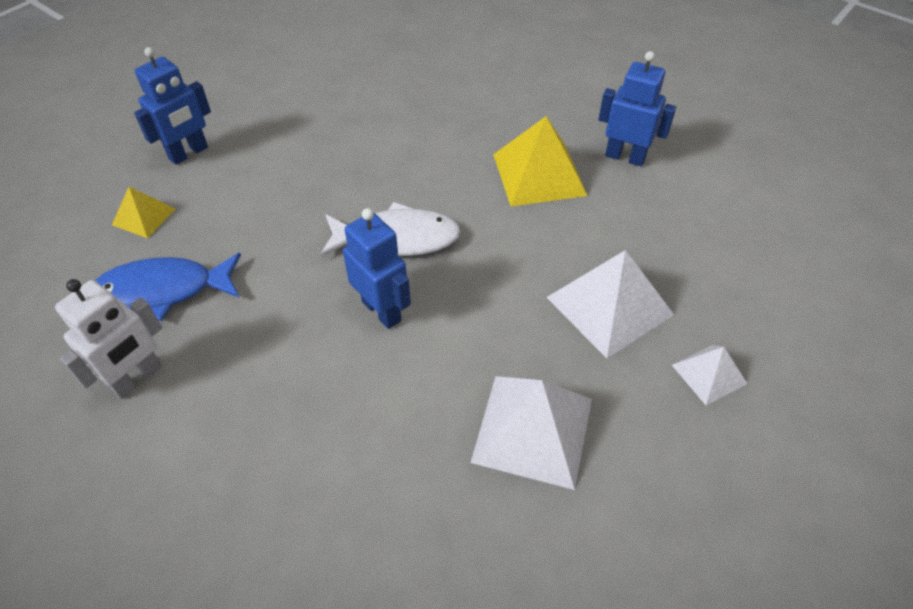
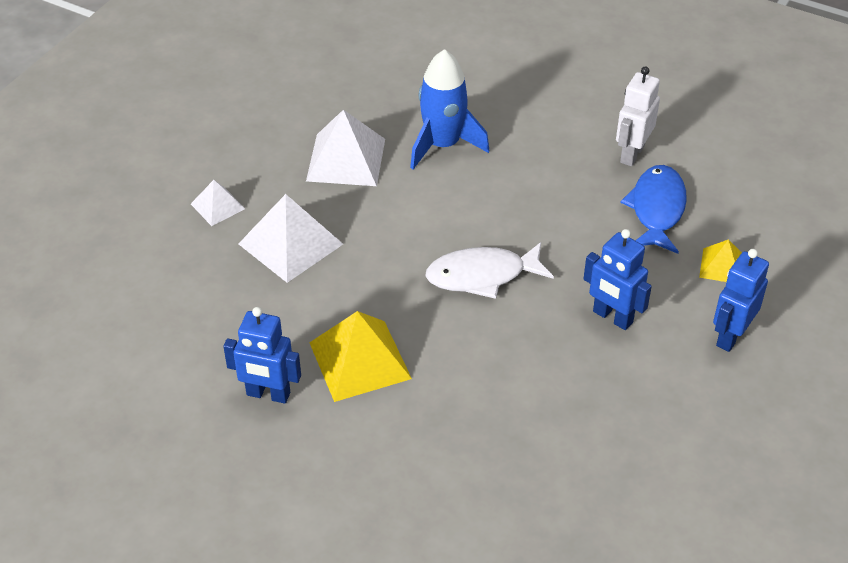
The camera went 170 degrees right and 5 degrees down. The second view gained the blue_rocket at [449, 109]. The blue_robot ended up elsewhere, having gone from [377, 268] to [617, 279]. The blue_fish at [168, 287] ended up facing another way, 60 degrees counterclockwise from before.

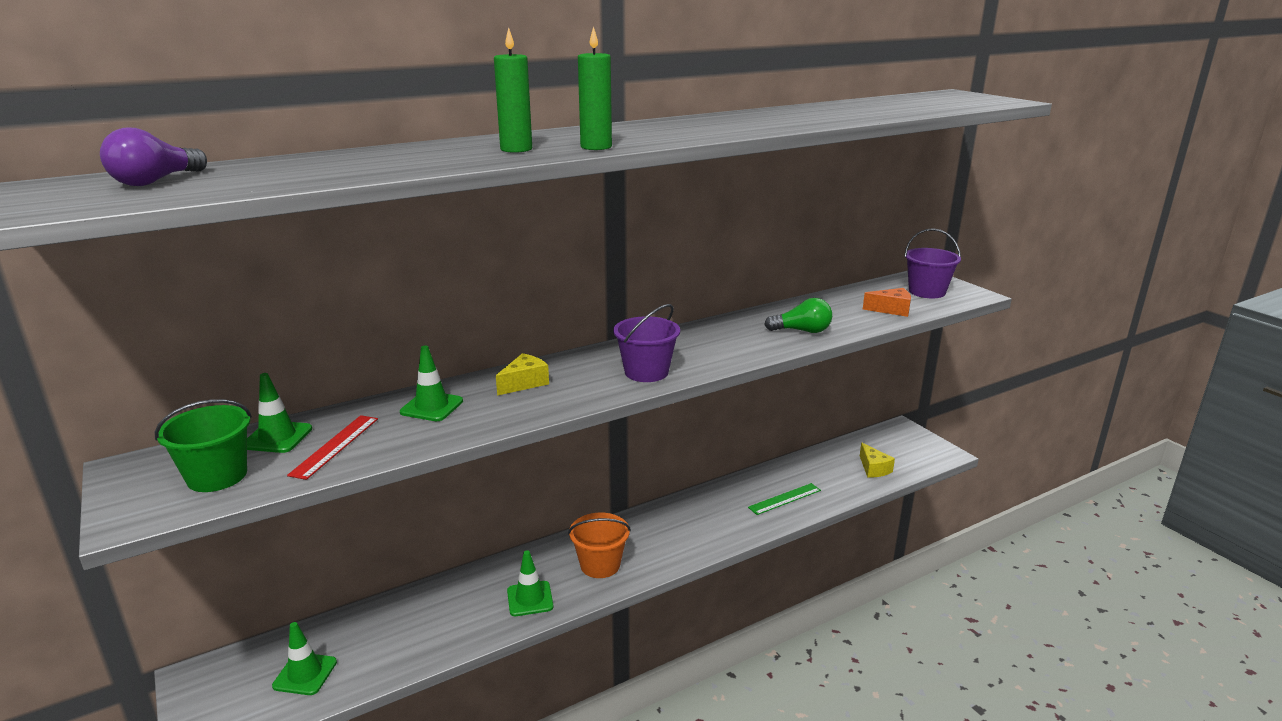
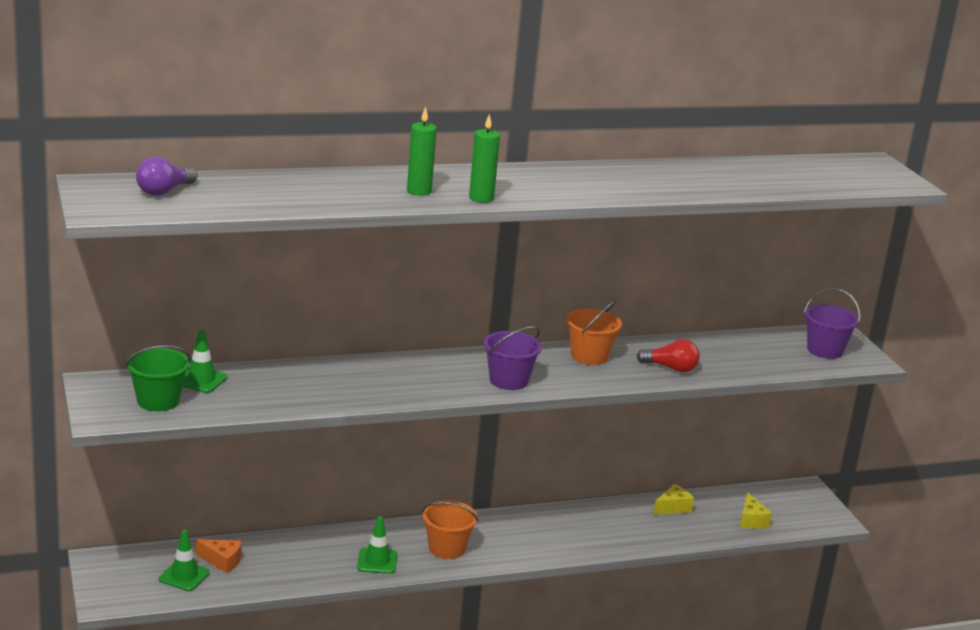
The camera went 10 degrees right and 0 degrees up. The orange_cheese ended up elsewhere, having gone from [887, 302] to [219, 556]. The second view gained the orange_bucket at [594, 332]. What was the green_light_bulb at [798, 315] turned into the red_light_bulb at [668, 355]. The yellow_cheese ended up elsewhere, having gone from [522, 374] to [673, 499]. The second view lost the red_ruler at [332, 447]. The second view lost the green_traffic_cone at [431, 383]. The second view lost the green_ruler at [784, 499].

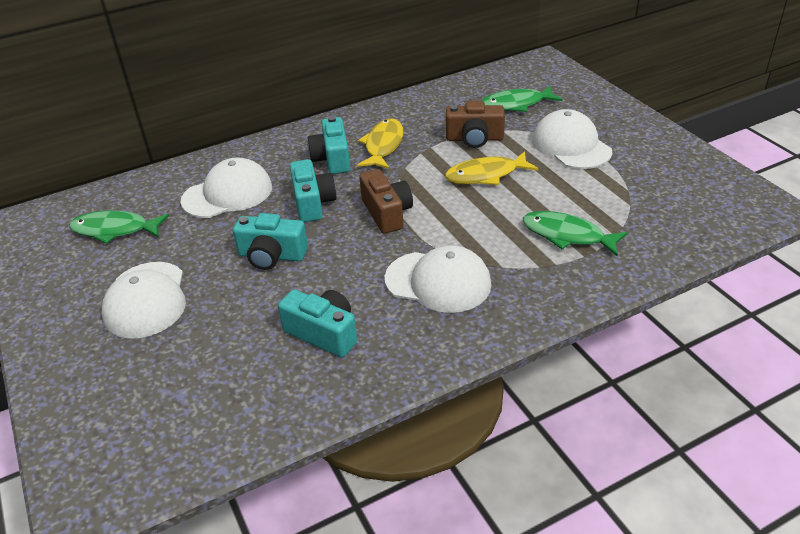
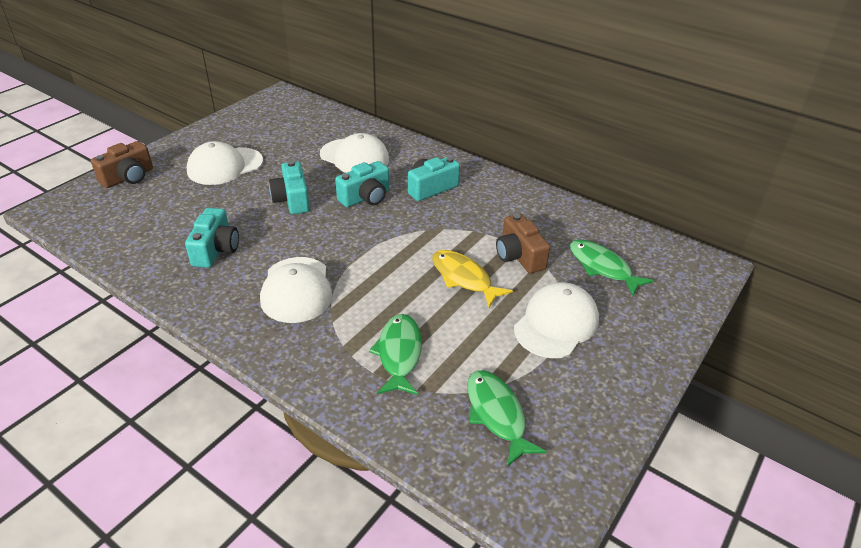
The camera went 60 degrees right and 0 degrees up. The brown_camera ended up elsewhere, having gone from [386, 201] to [122, 164]. The green_fish ended up elsewhere, having gone from [119, 227] to [507, 418]. The second view lost the yellow_fish at [380, 143].

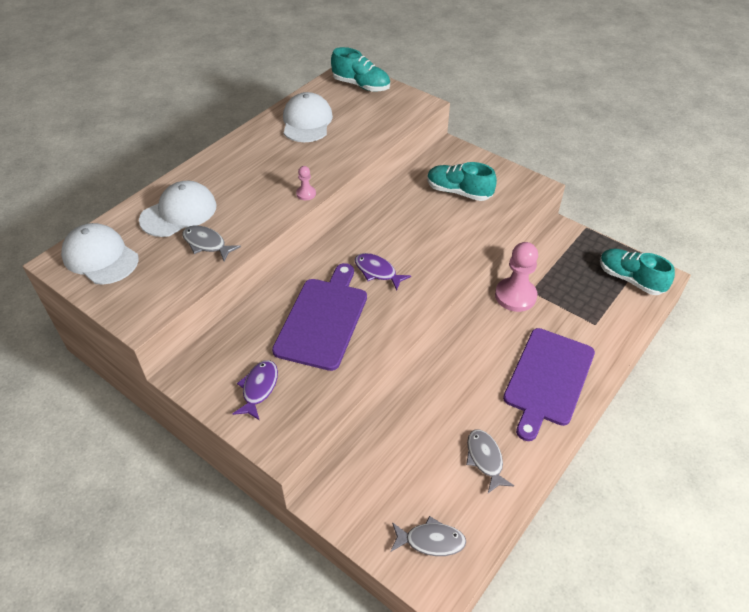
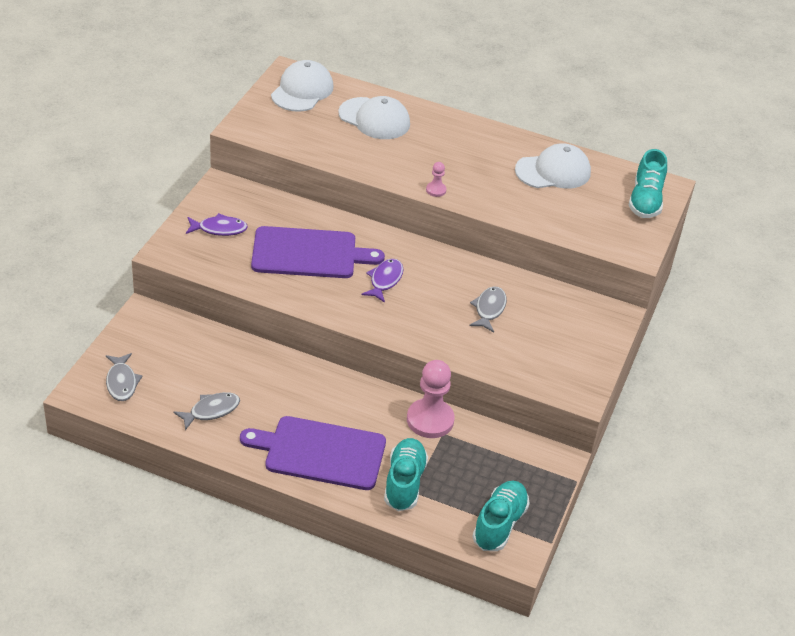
The camera went 70 degrees right and 5 degrees down. The turquoise_shoe ended up elsewhere, having gone from [462, 181] to [406, 474]. The grey_fish ended up elsewhere, having gone from [211, 243] to [488, 309].

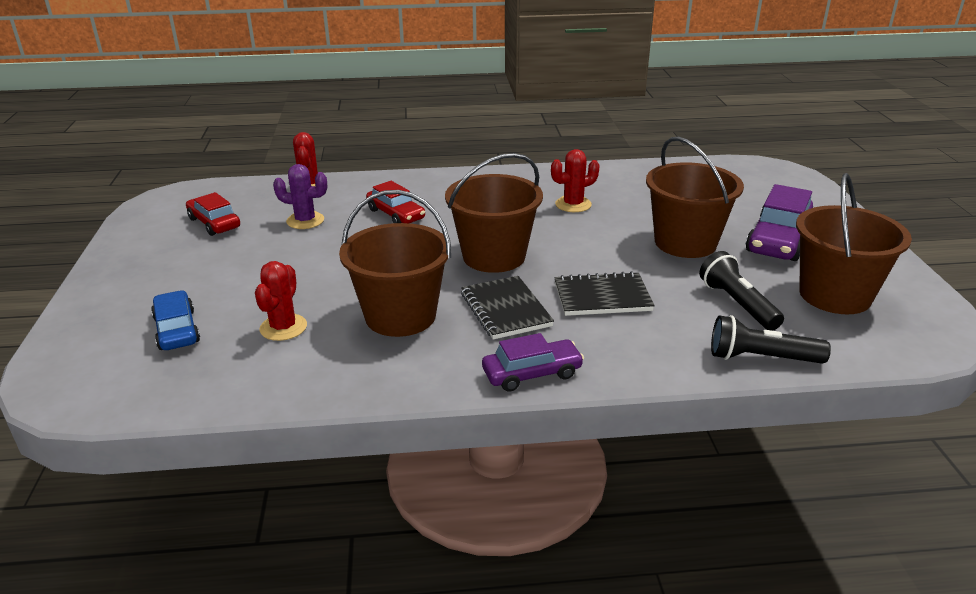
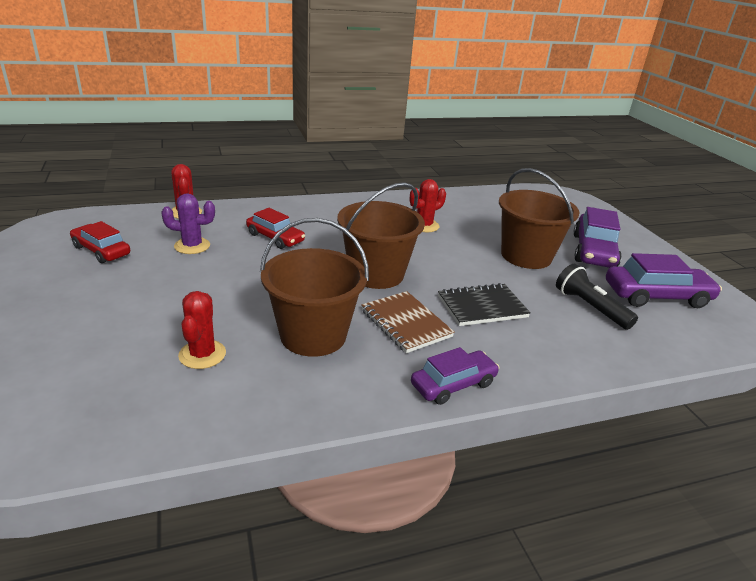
The camera went 15 degrees left and 0 degrees up. What was the black_notebook at [507, 307] turned into the brown_notebook at [408, 322]. Where the brown_bucket stood at [854, 243], the purple_car came to stand at [664, 280]. The second view lost the blue_car at [175, 320]. The second view lost the black_flashlight at [771, 339].

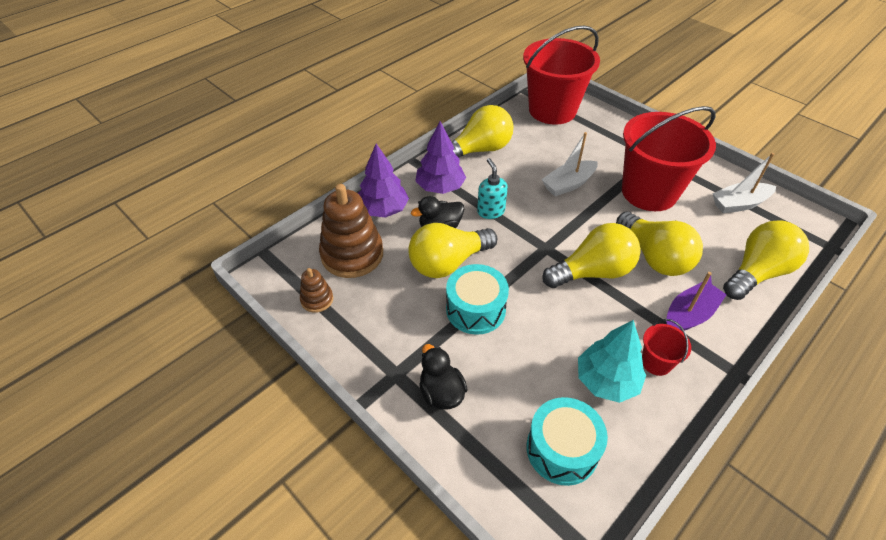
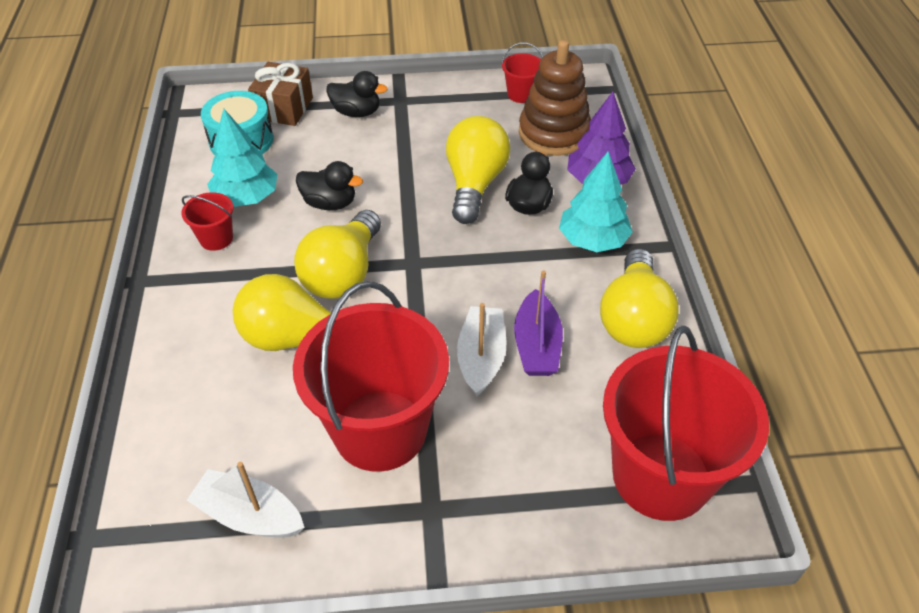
The camera went 130 degrees right and 0 degrees up. The white_boat at [744, 183] ended up facing another way, 90 degrees counterclockwise from before. The second view gained the brown_gift at [280, 94]. The second view gained the black_duck at [329, 185]. Where the brown_stacking_toy stood at [316, 290], the red_bucket came to stand at [522, 72]. The purple_boat ended up elsewhere, having gone from [696, 301] to [538, 323]. What was the purple_tree at [440, 157] turned into the turquoise_tree at [596, 202]. The second view lost the turquoise_drum at [477, 299]. The second view lost the turquoise_soap_dispenser at [492, 188]. The second view lost the yellow_light_bulb at [766, 260].

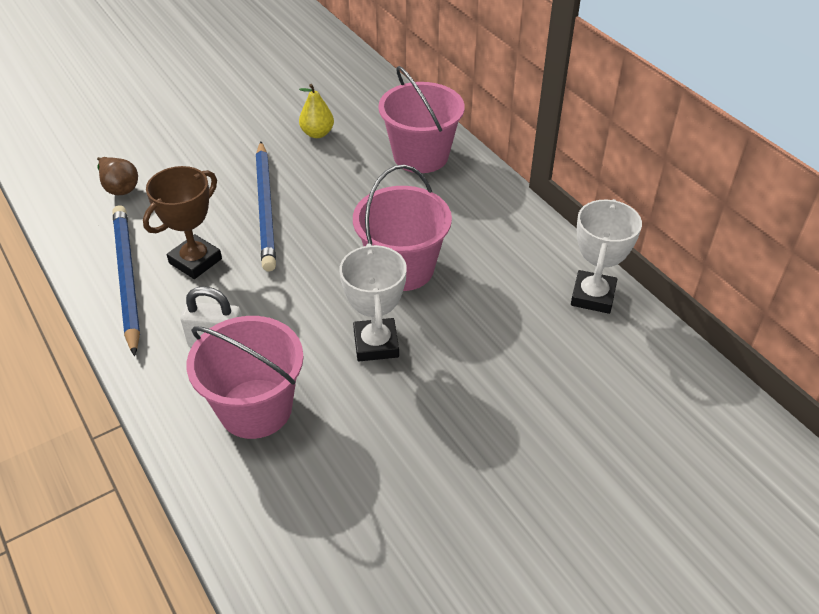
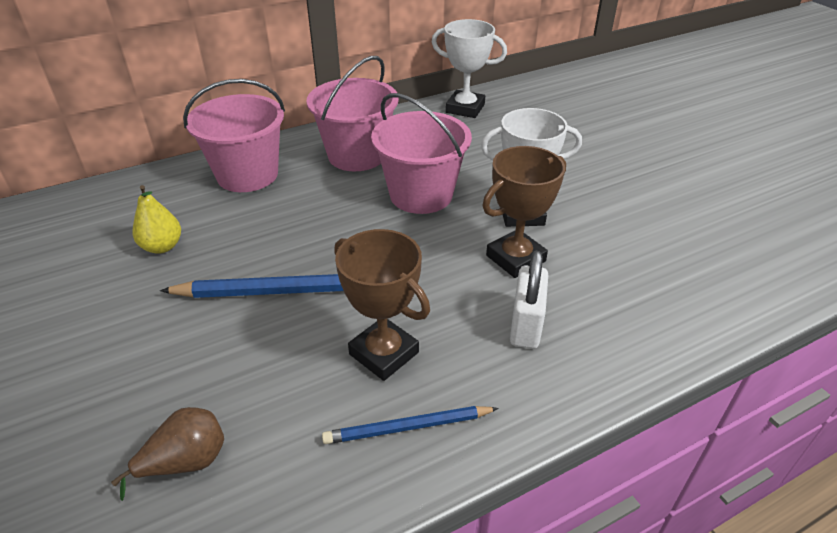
The camera went 85 degrees left and 5 degrees down. The pink_bucket ended up elsewhere, having gone from [245, 377] to [352, 113]. The size of the blue_pencil at [126, 280] changed by a factor of 0.58. The second view gained the brown_trophy at [524, 212].

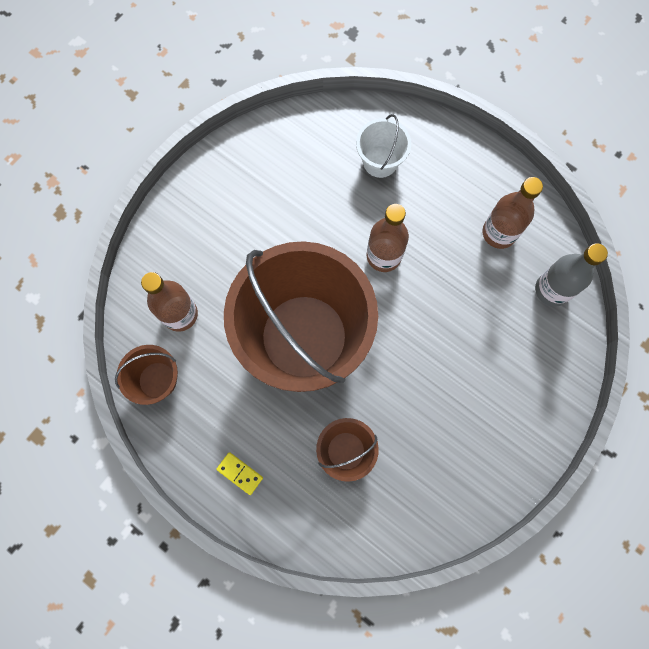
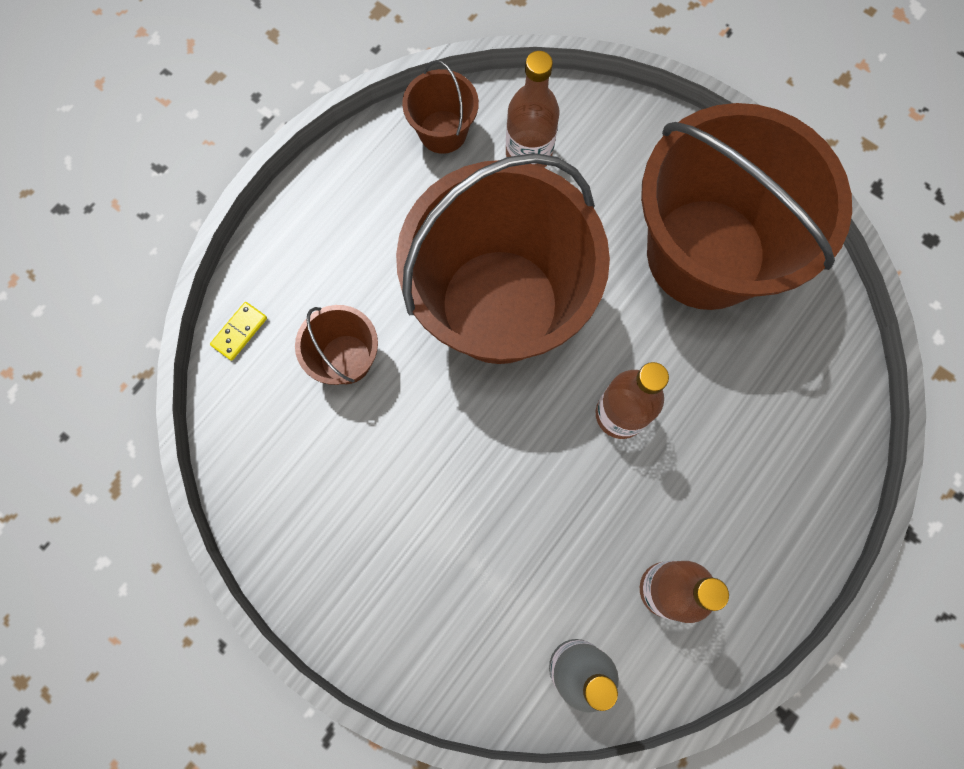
The camera went 90 degrees right and 0 degrees up. The yellow_domino ended up elsewhere, having gone from [239, 473] to [238, 331]. The second view gained the brown_bucket at [746, 206]. The second view lost the white_bucket at [383, 146].

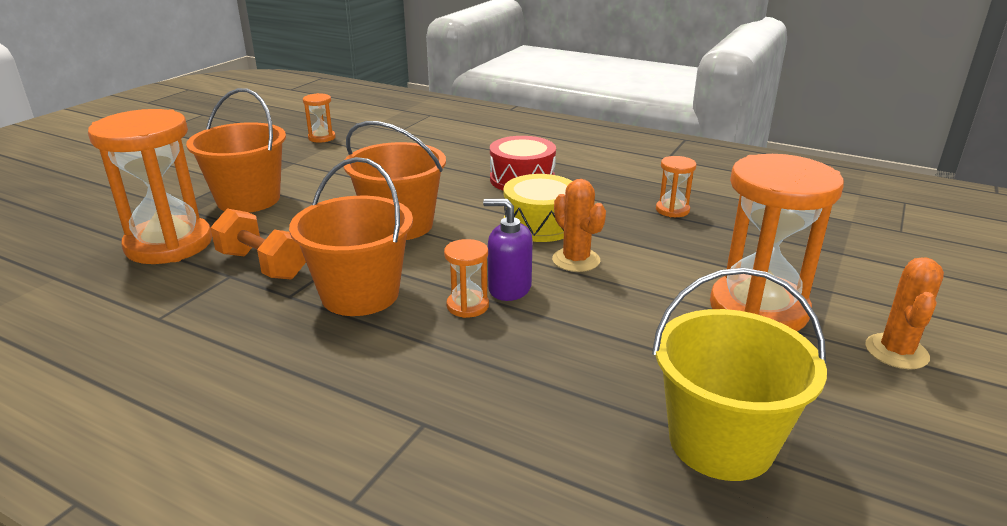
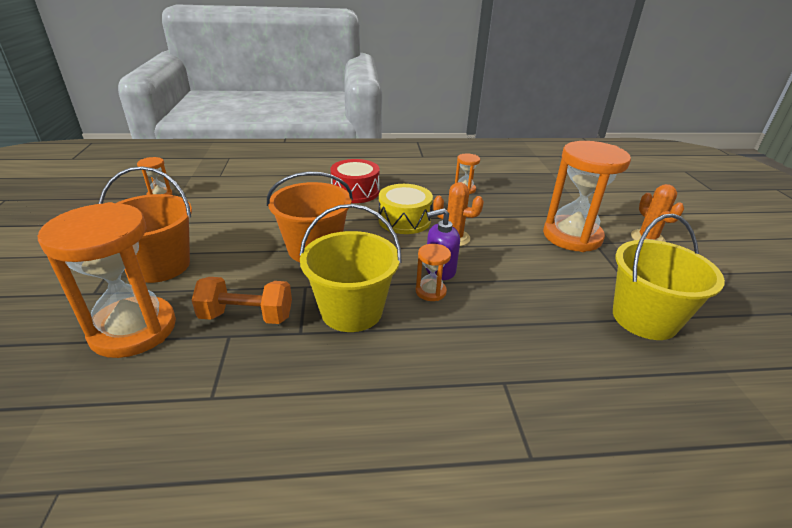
The camera went 35 degrees left and 5 degrees up. What was the orange_bucket at [351, 236] turned into the yellow_bucket at [351, 268].

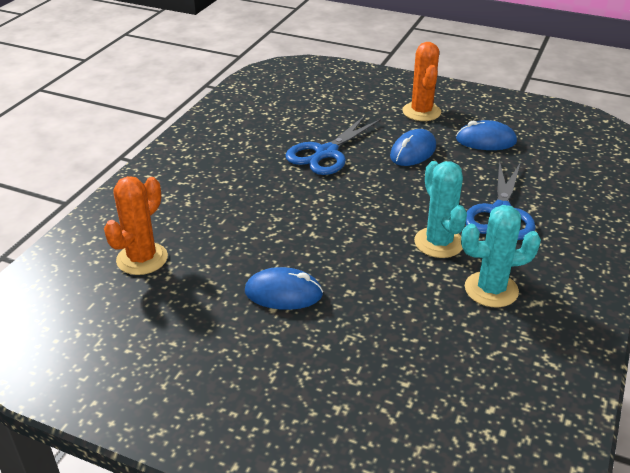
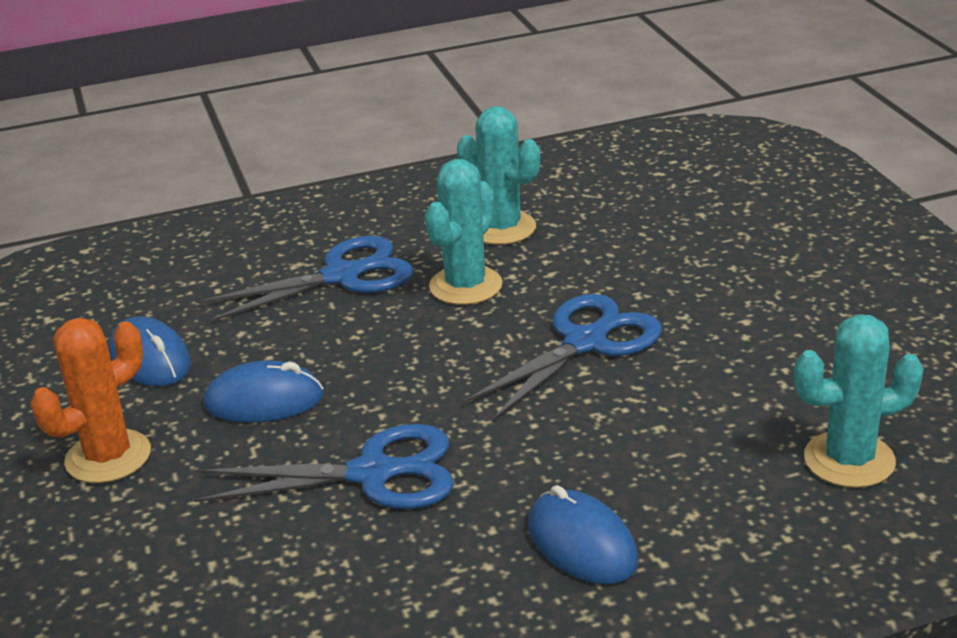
The camera went 130 degrees left and 5 degrees down. The second view gained the blue_scissors at [562, 357]. The blue_mouse ended up elsewhere, having gone from [284, 288] to [583, 534]. What was the orange_cactus at [136, 225] turned into the turquoise_cactus at [859, 401].

